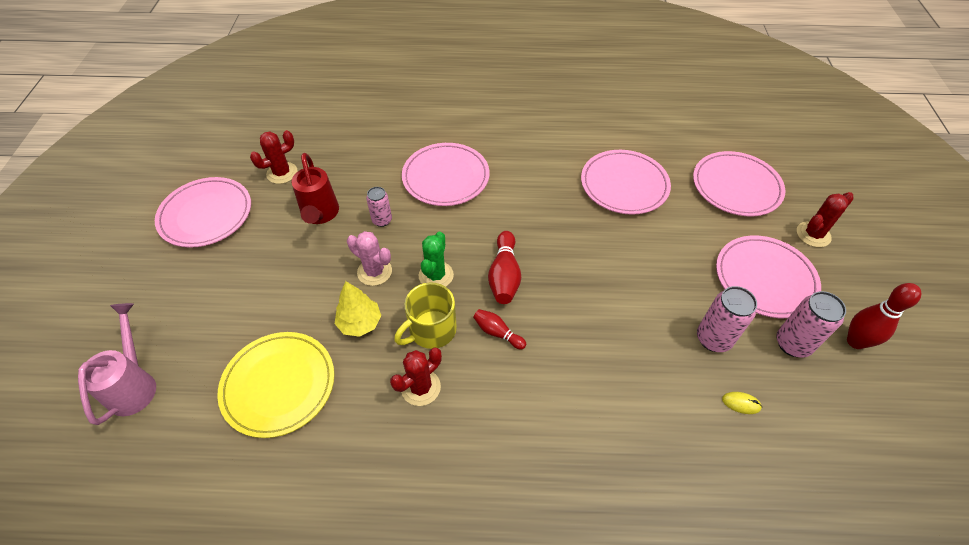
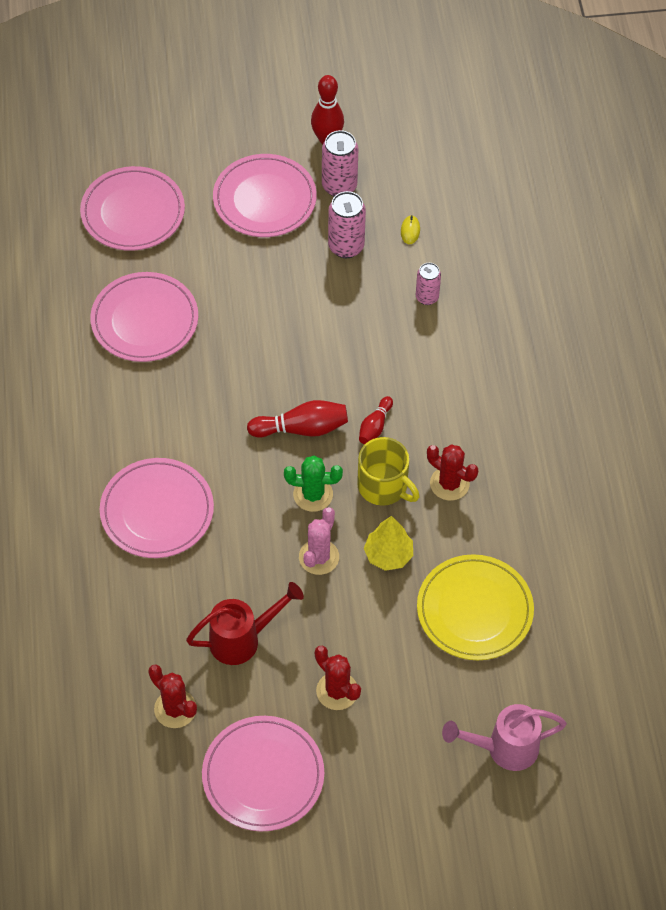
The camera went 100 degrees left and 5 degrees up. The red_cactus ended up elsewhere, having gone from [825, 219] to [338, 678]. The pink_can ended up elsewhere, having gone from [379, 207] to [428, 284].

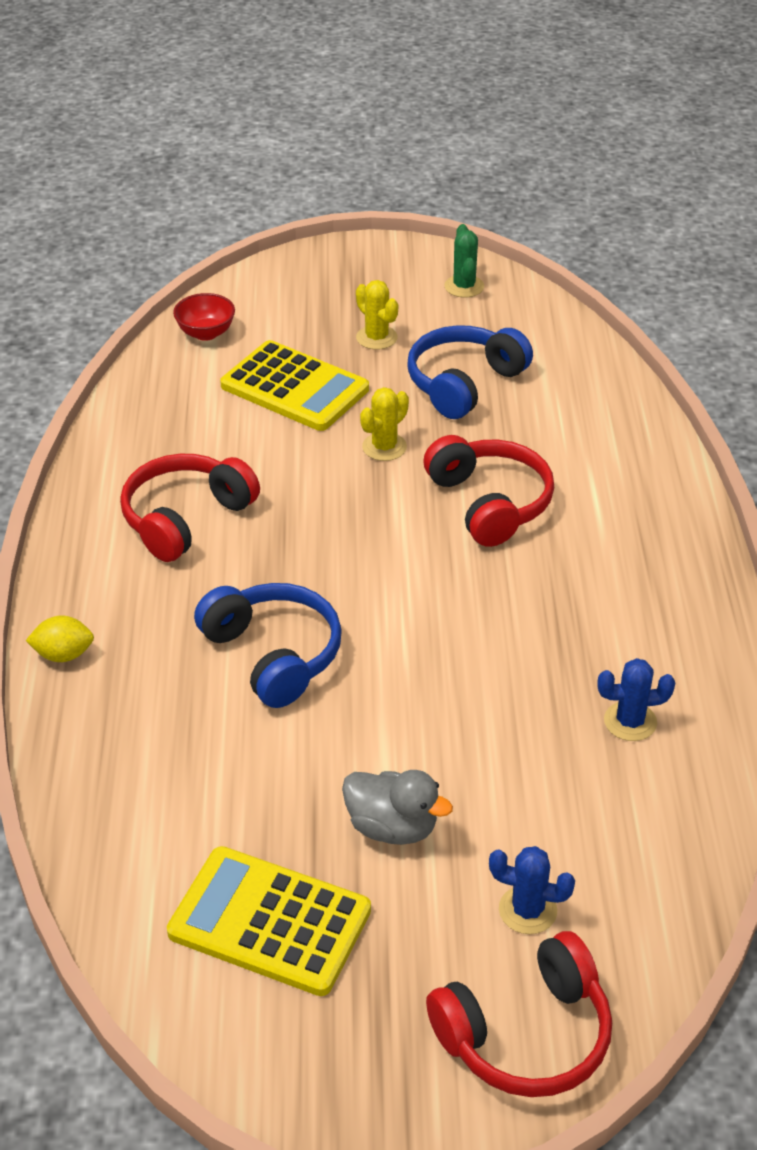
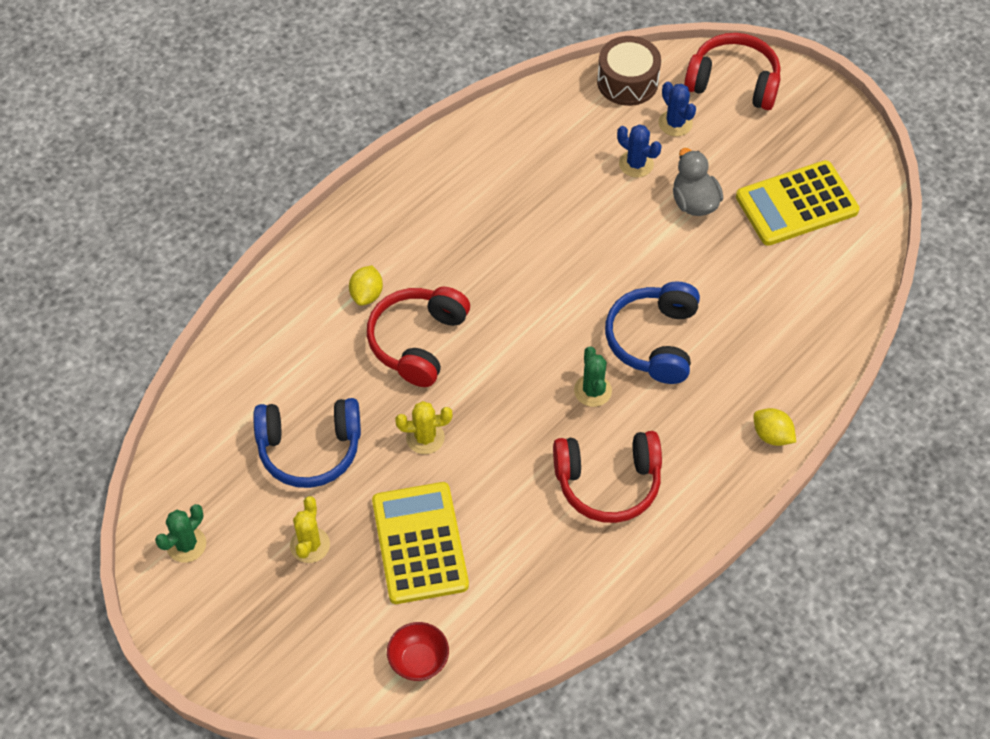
The camera went 135 degrees left and 15 degrees up. The second view gained the yellow_lemon at [366, 285]. The second view gained the green_cactus at [593, 376]. The second view gained the brown_drum at [629, 71]. The blue_cactus ended up elsewhere, having gone from [636, 699] to [639, 151]. The yellow_calculator at [269, 921] ended up facing another way, 90 degrees clockwise from before.

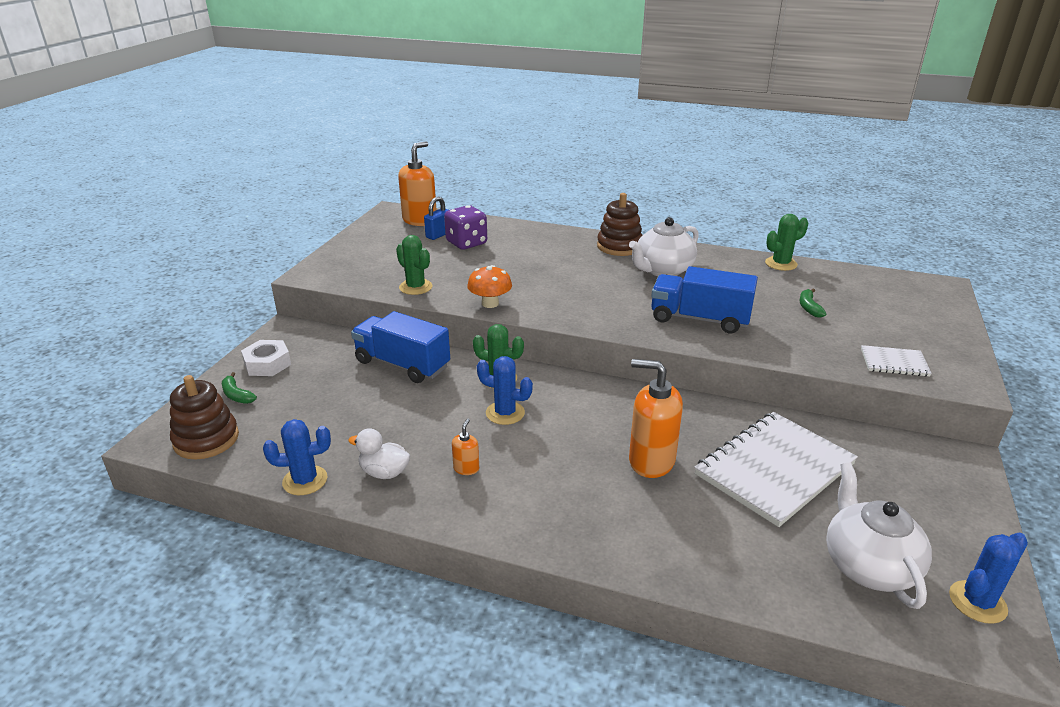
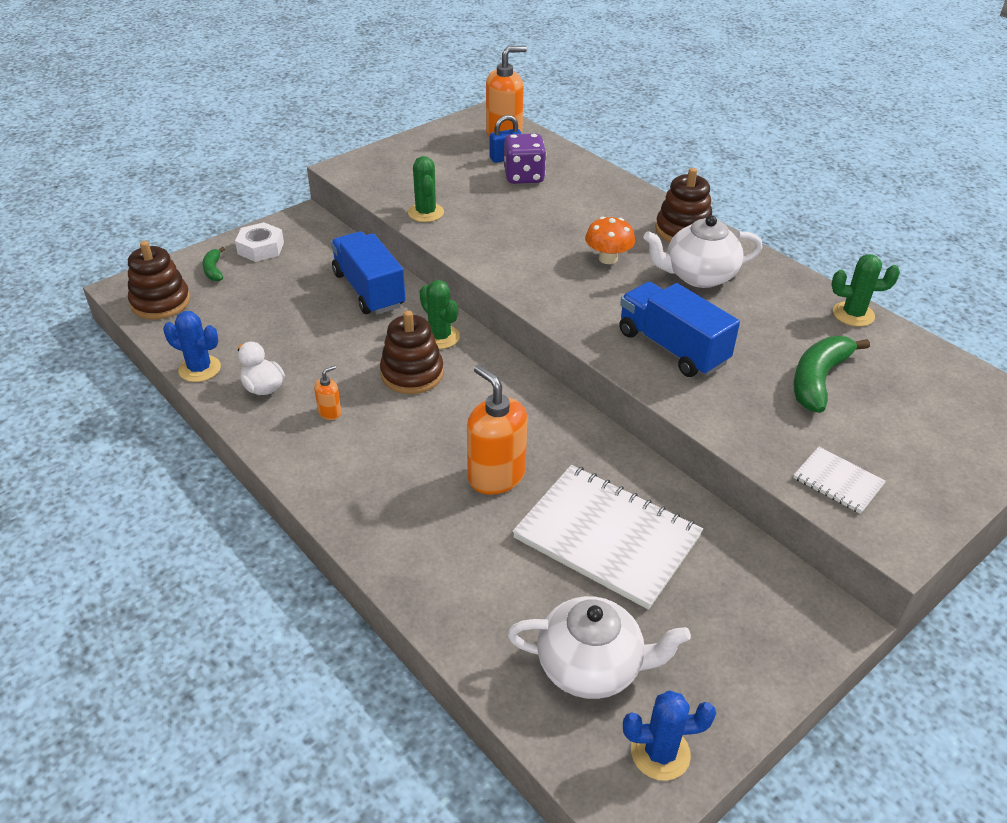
The camera went 30 degrees right and 10 degrees up. Where the blue_cactus stood at [505, 390], the brown_stacking_toy came to stand at [412, 352]. The white_teapot at [879, 535] ended up facing another way, 75 degrees clockwise from before. The white_notebook at [776, 469] ended up facing another way, 45 degrees clockwise from before. The orange_mushroom ended up elsewhere, having gone from [489, 286] to [610, 240]. The size of the green_banana at [812, 303] changed by a factor of 1.91.

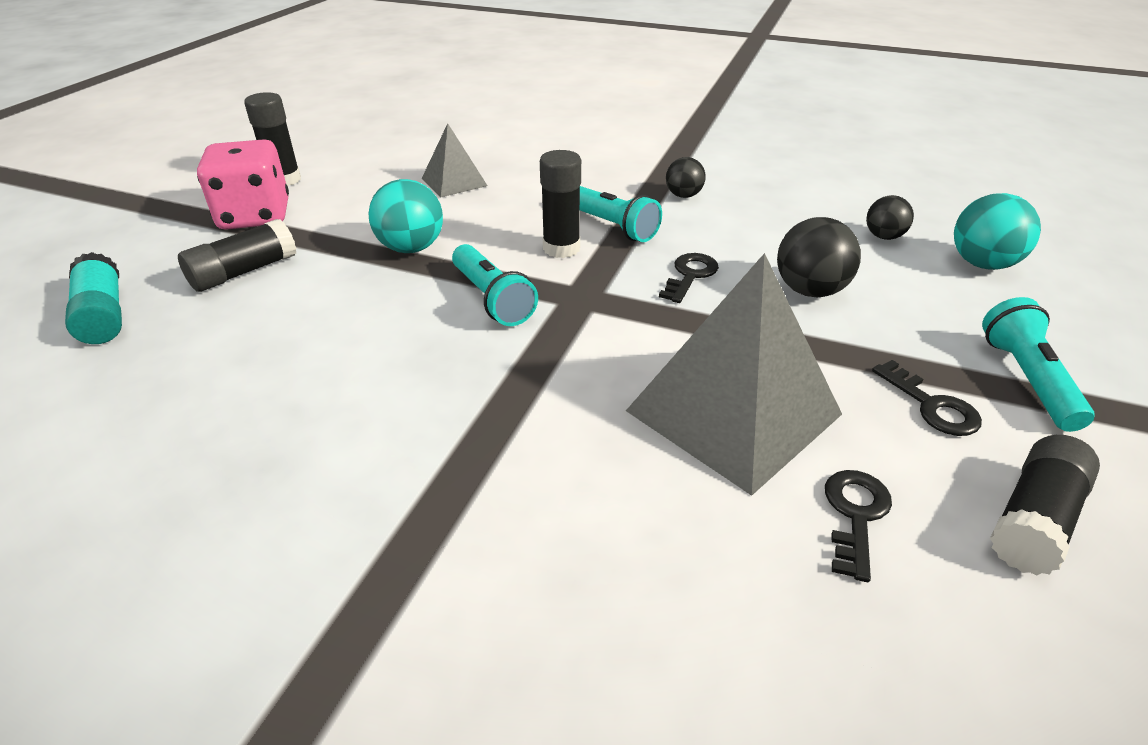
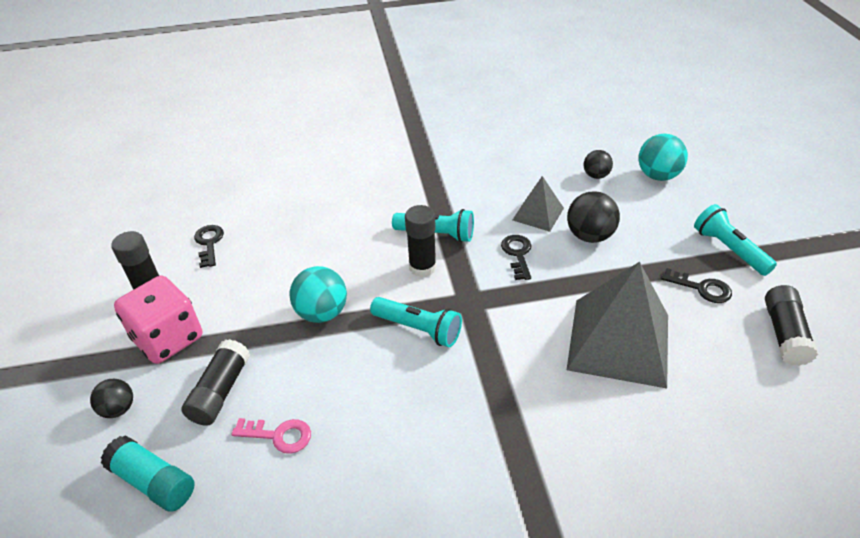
The camera went 30 degrees left and 5 degrees up. The black_ball ended up elsewhere, having gone from [686, 177] to [111, 398]. The black_key ended up elsewhere, having gone from [858, 526] to [209, 246]. The second view gained the pink_key at [271, 436]. The grey_pyramid ended up elsewhere, having gone from [455, 160] to [538, 204].

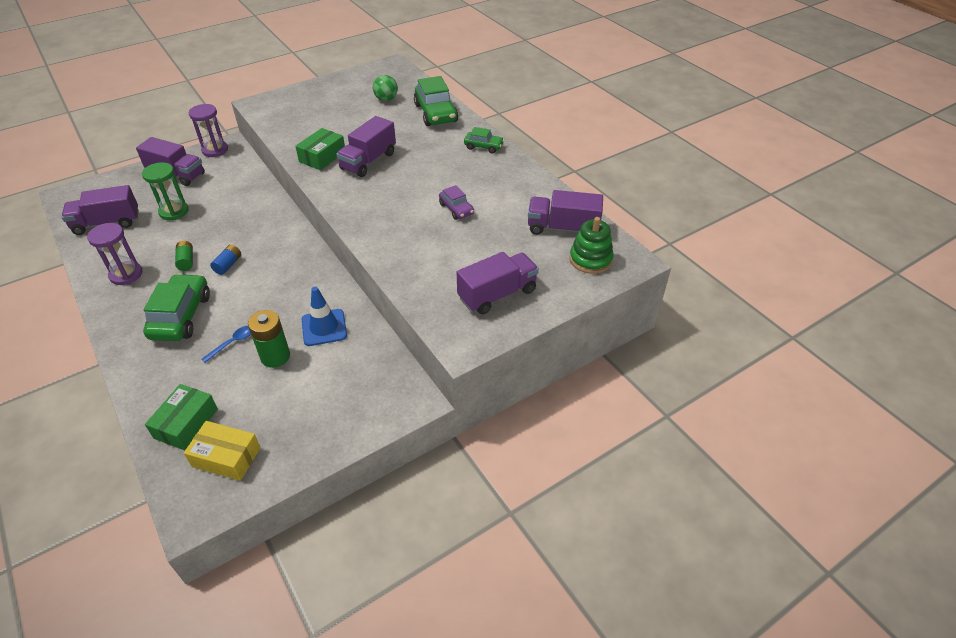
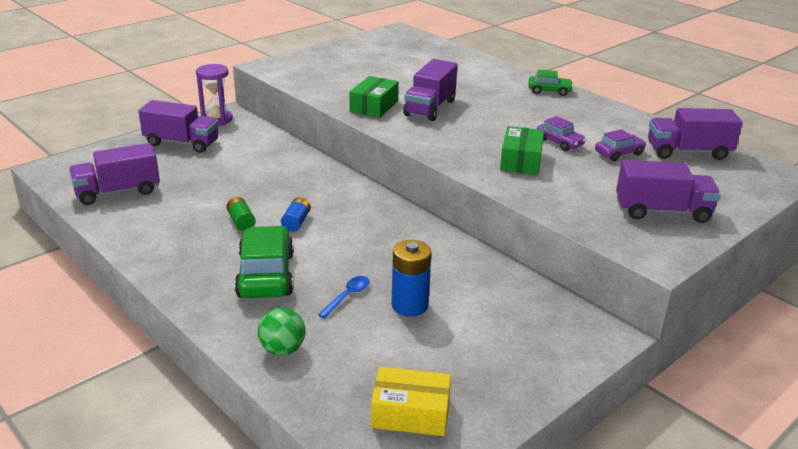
The camera went 10 degrees left and 15 degrees down. The green_ball ended up elsewhere, having gone from [385, 88] to [282, 331]. What was the green_battery at [269, 339] turned into the blue_battery at [411, 278]. The green_box ended up elsewhere, having gone from [181, 417] to [522, 150]. The second view gained the purple_car at [620, 145]. The purple_truck at [498, 283] ended up facing another way, 45 degrees clockwise from before. The second view lost the purple_hourglass at [114, 254]. The second view lost the green_hourglass at [165, 191]. The second view lost the blue_traffic_cone at [324, 316]. The second view lost the green_car at [436, 101]. The second view lost the green_stacking_toy at [591, 245].

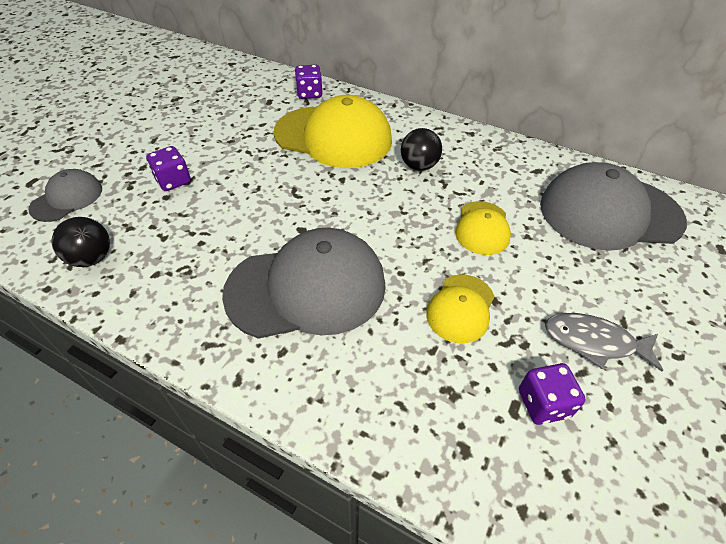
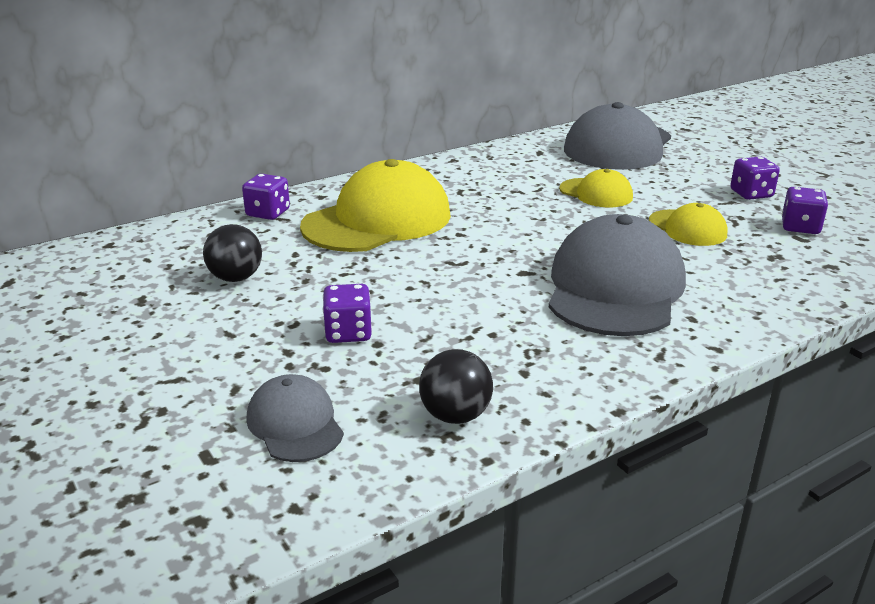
The camera went 60 degrees left and 20 degrees down. The black_ball ended up elsewhere, having gone from [421, 149] to [232, 253]. Where the grey_fish stood at [604, 342], the purple_dice came to stand at [755, 178].

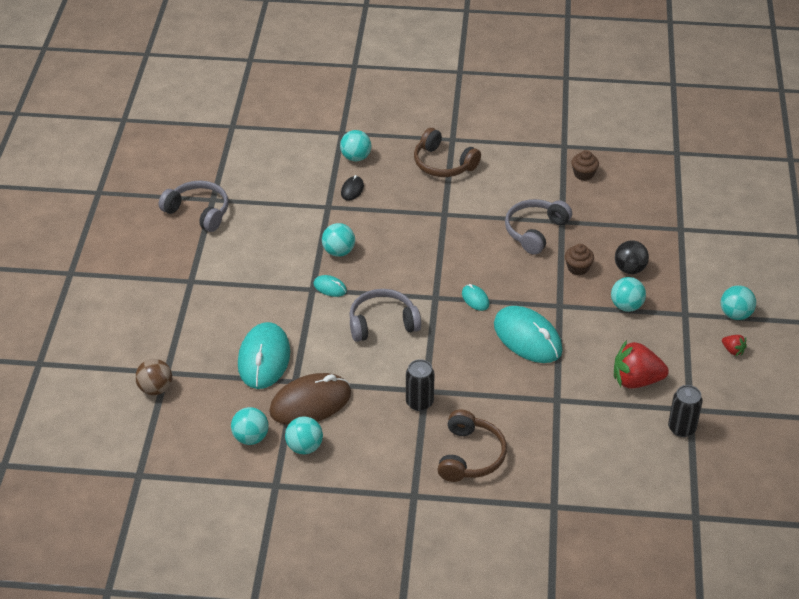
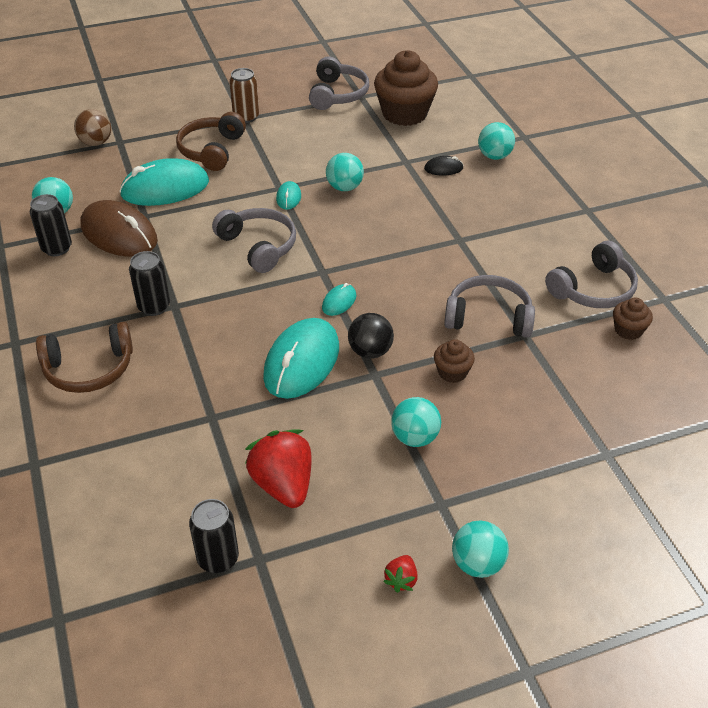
The camera went 65 degrees right and 0 degrees up. Where the turquoise_ball stood at [304, 435], the black_can came to stand at [51, 225]. The brown_headphones ended up elsewhere, having gone from [447, 152] to [211, 141]. The second view gained the brown_can at [244, 95]. The black_ball ended up elsewhere, having gone from [632, 257] to [371, 336]. The second view gained the brown_cupcake at [406, 88]. The second view gained the grey_headphones at [591, 274].

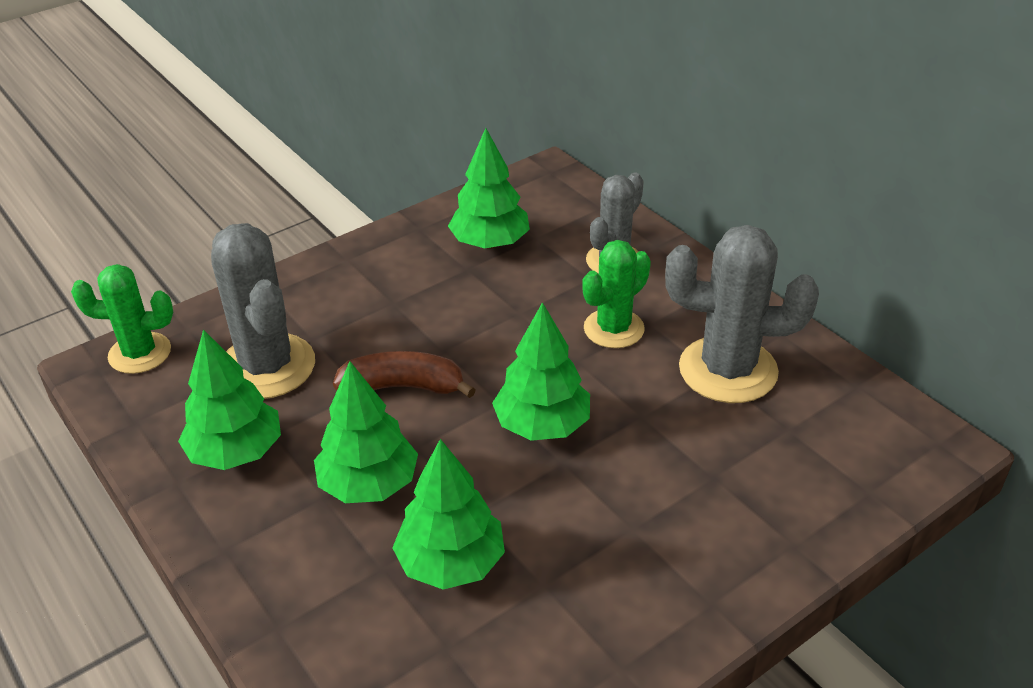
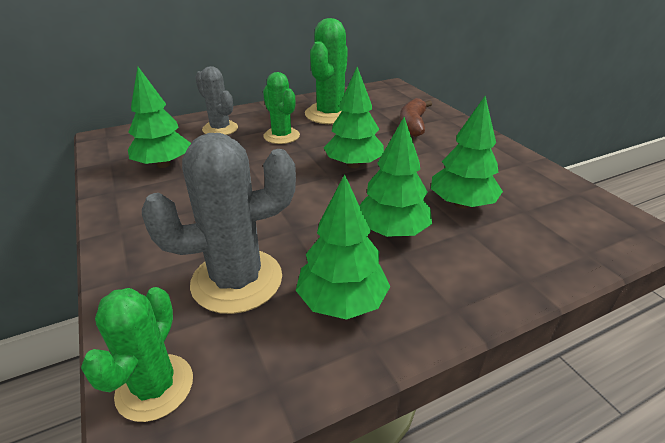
The camera went 80 degrees left and 5 degrees down. What was the grey_cactus at [742, 314] turned into the green_cactus at [326, 71]. The brown_banana ended up elsewhere, having gone from [404, 374] to [416, 117].

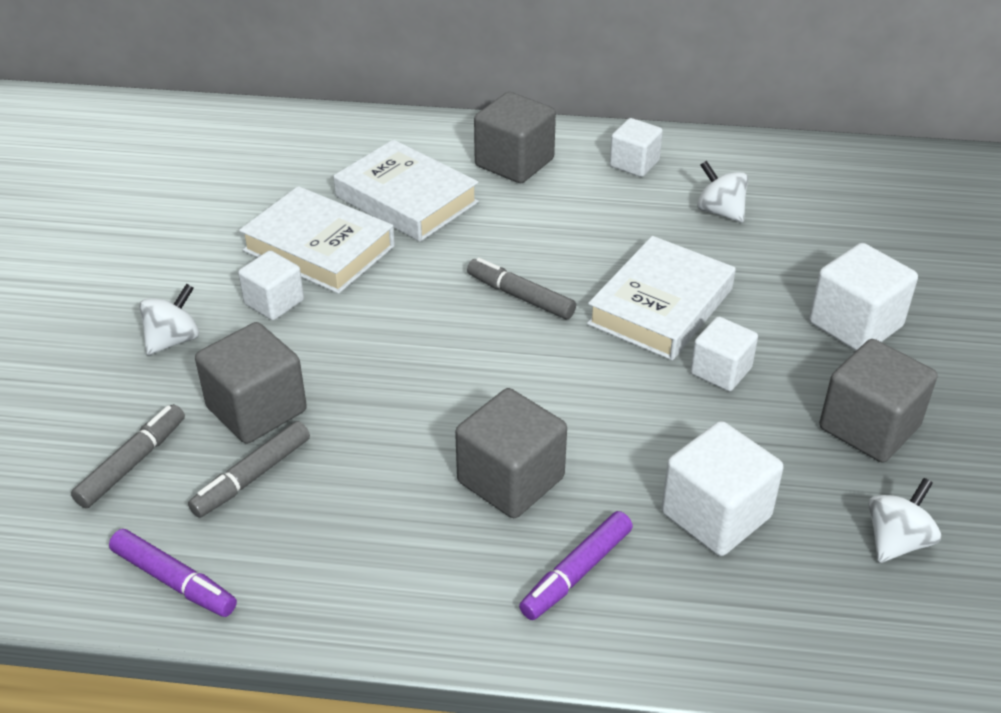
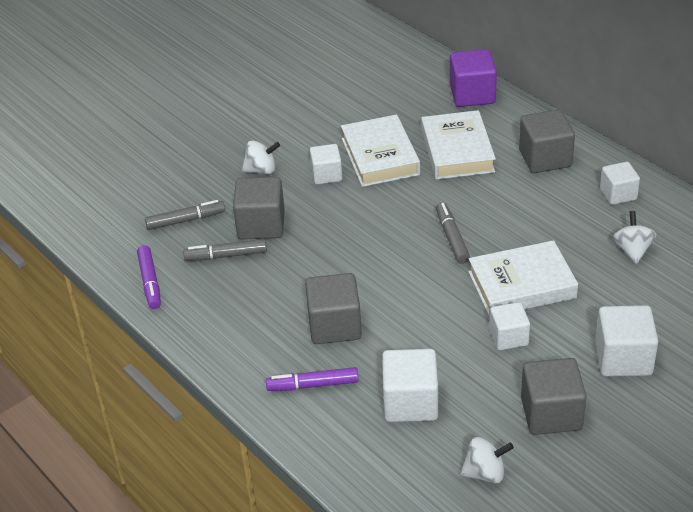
The camera went 45 degrees right and 0 degrees up. The second view gained the purple_cube at [473, 78].

